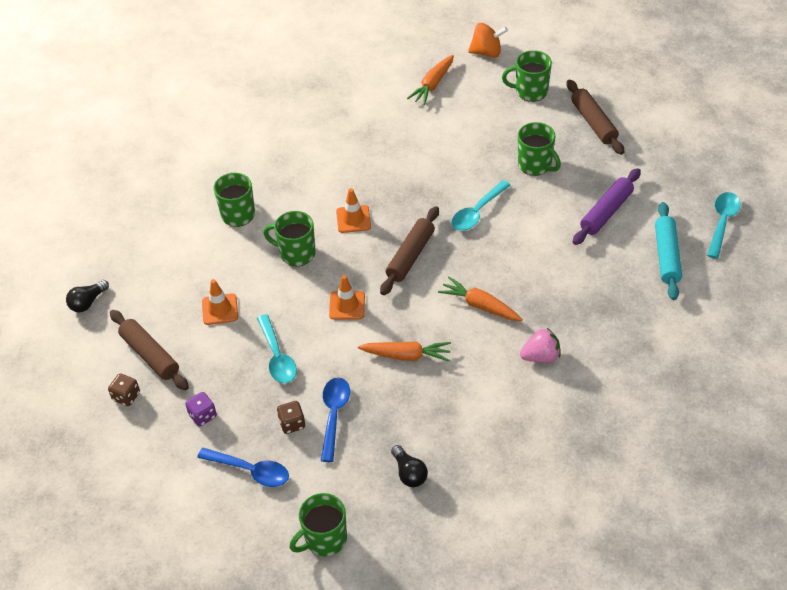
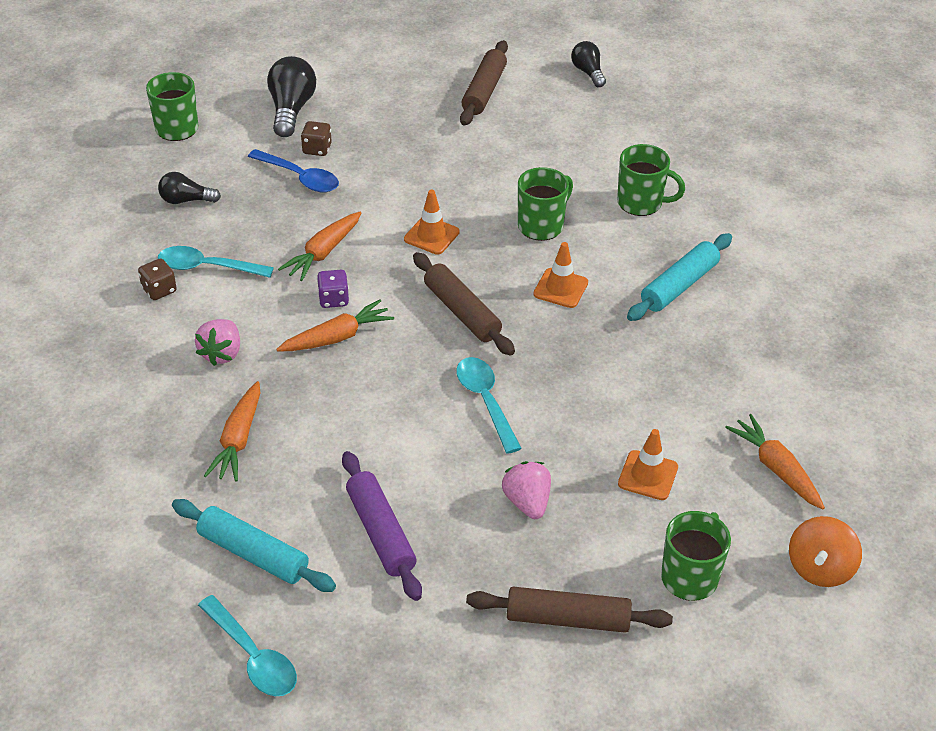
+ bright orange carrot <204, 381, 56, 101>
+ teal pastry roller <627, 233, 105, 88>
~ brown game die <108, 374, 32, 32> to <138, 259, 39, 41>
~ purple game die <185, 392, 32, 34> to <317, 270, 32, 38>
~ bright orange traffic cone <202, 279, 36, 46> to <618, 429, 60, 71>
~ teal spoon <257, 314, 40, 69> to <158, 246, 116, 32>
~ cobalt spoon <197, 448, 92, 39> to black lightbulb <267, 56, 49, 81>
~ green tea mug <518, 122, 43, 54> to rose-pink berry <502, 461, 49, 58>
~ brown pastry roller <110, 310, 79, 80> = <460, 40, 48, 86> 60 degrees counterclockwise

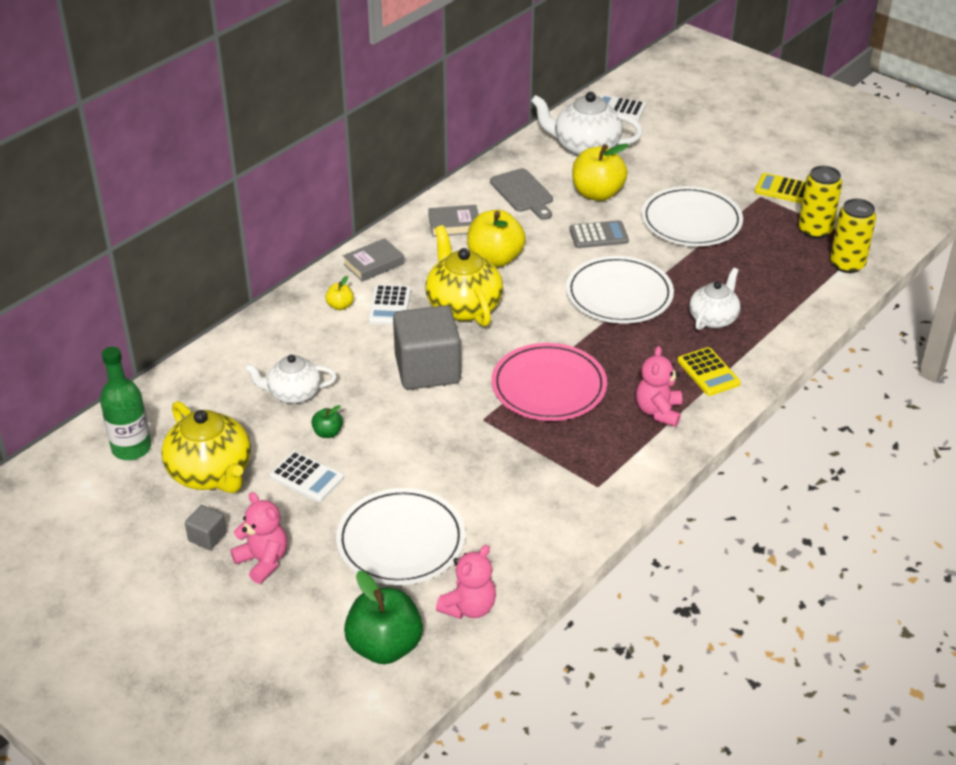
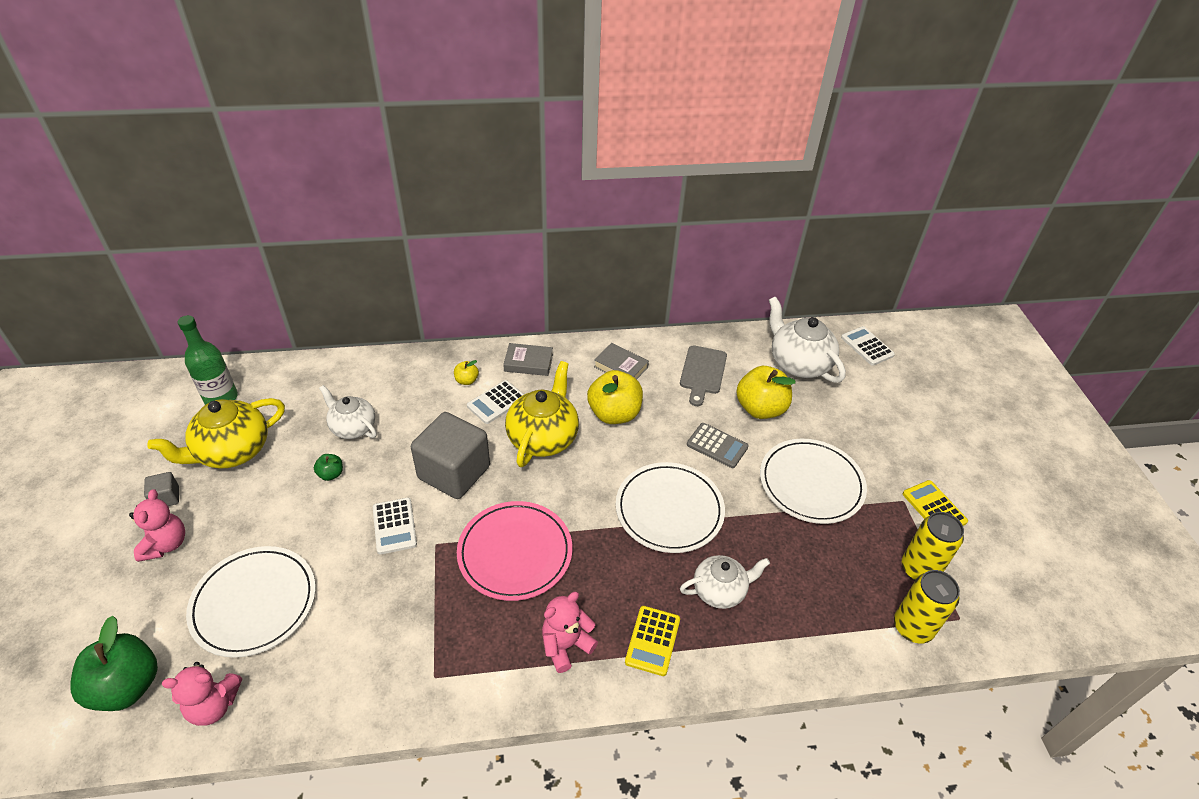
~ white calculator <269, 451, 75, 51> to <373, 498, 44, 57>
~ yellow china teapot <161, 401, 90, 92> = <147, 398, 138, 71> 45 degrees clockwise

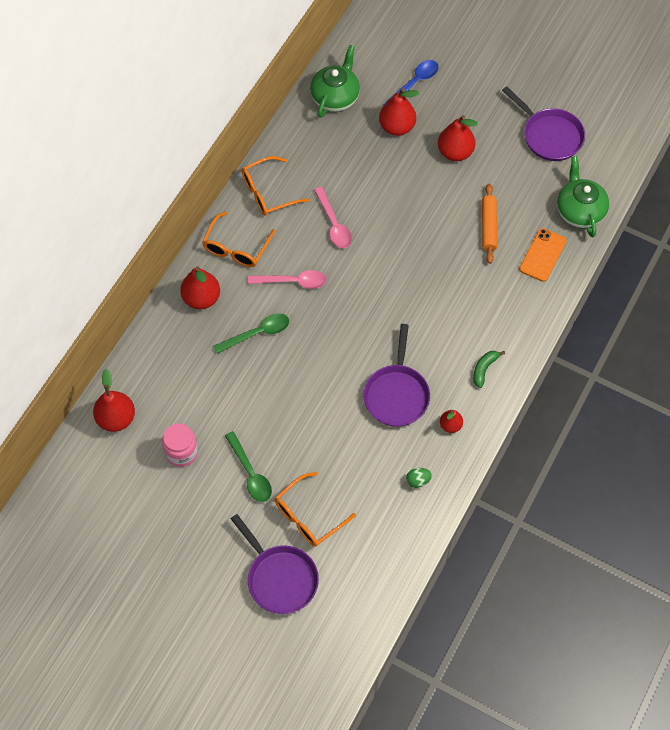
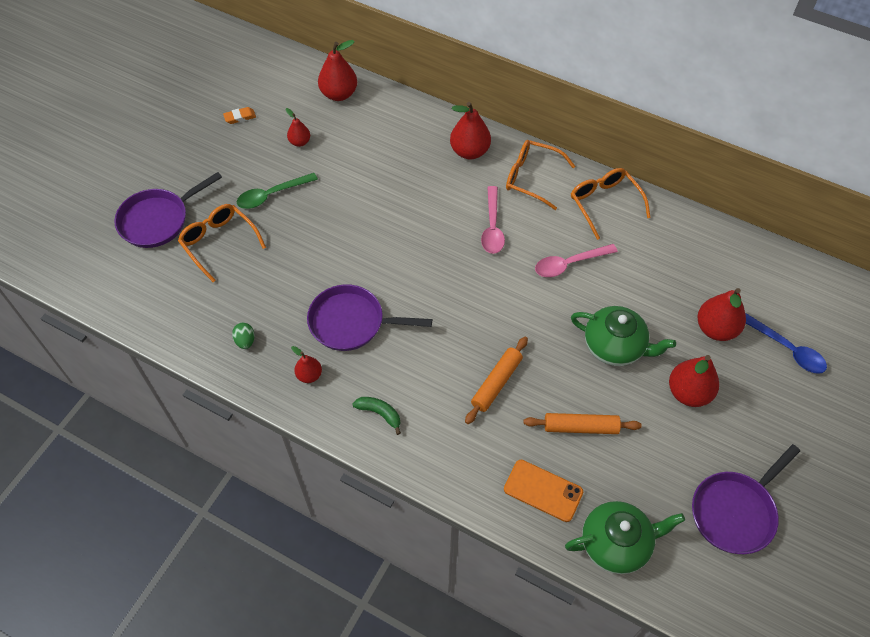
- green spoon <213, 313, 76, 41>
+ bright orange eraser <223, 107, 33, 17>
+ bright orange pastry roller <465, 337, 63, 87>
~ green china teapot <310, 45, 50, 73> to <571, 306, 105, 60>
~ rose-pink jar <162, 423, 36, 44> to scarlet toy pear <286, 108, 24, 39>

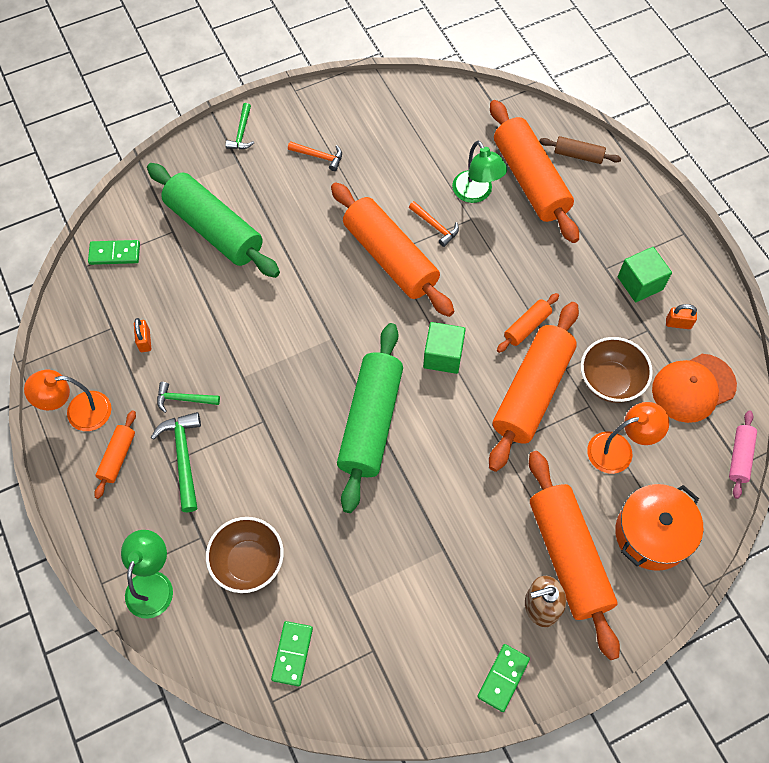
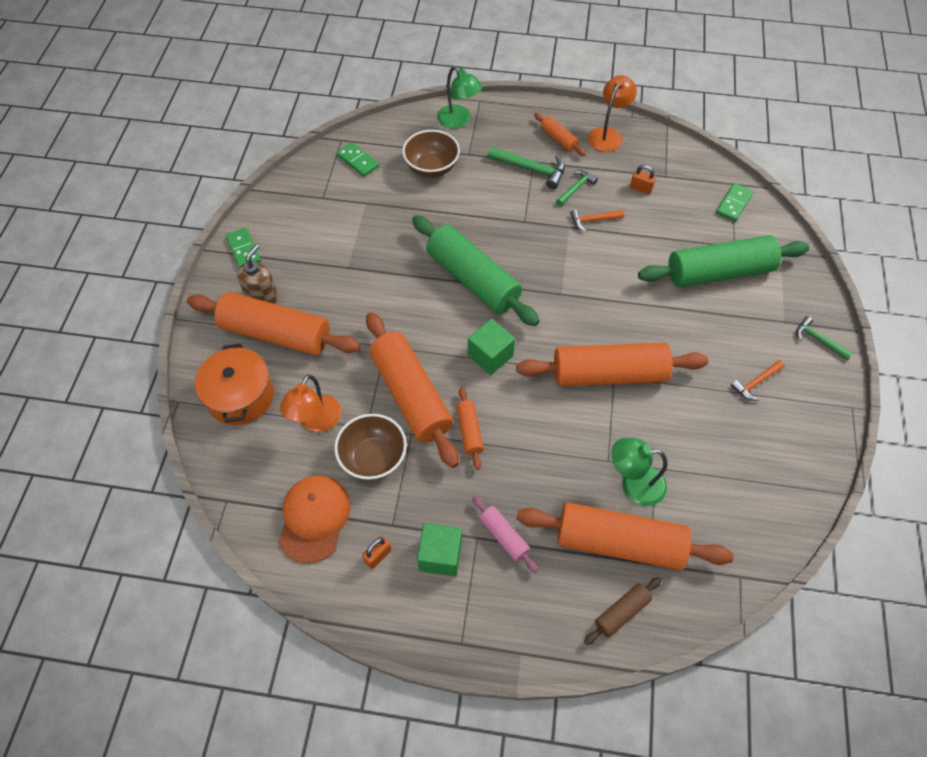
~ bright orange hammer <409, 201, 50, 46> to <570, 209, 54, 22>
~ rose-pink pastry roller <729, 411, 28, 88> to <472, 496, 66, 77>

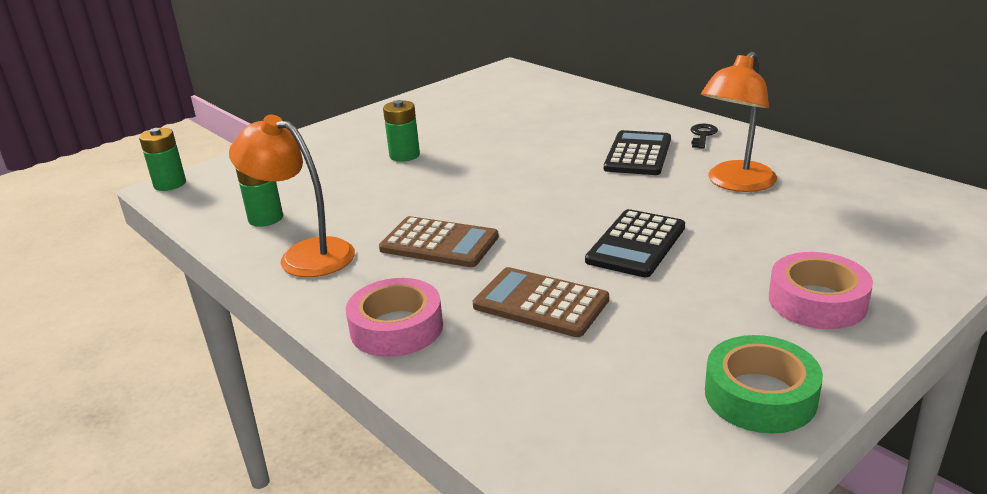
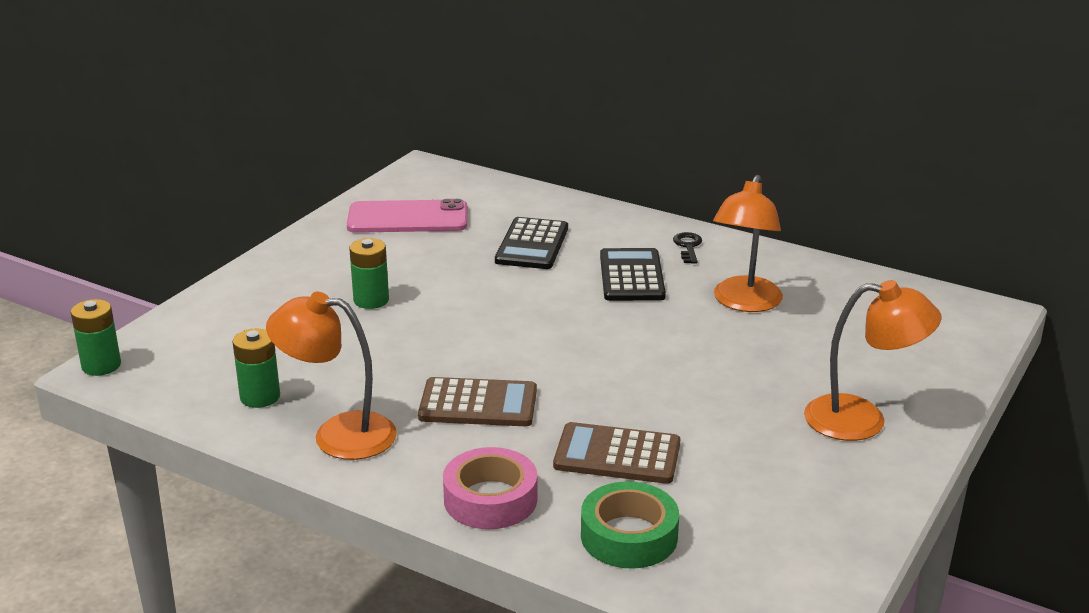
+ rose-pink mobile phone <347, 199, 120, 34>
~ black calculator <585, 209, 100, 68> to <495, 217, 73, 52>
~ green tape <705, 335, 118, 99> to <581, 481, 98, 88>
~ rose-pink tape <769, 252, 104, 77> to bright orange desk lamp <804, 280, 137, 161>

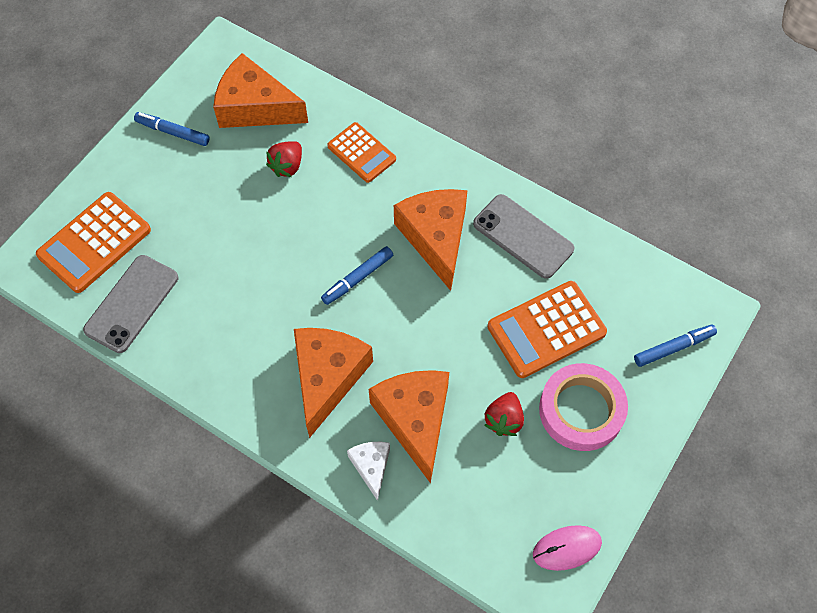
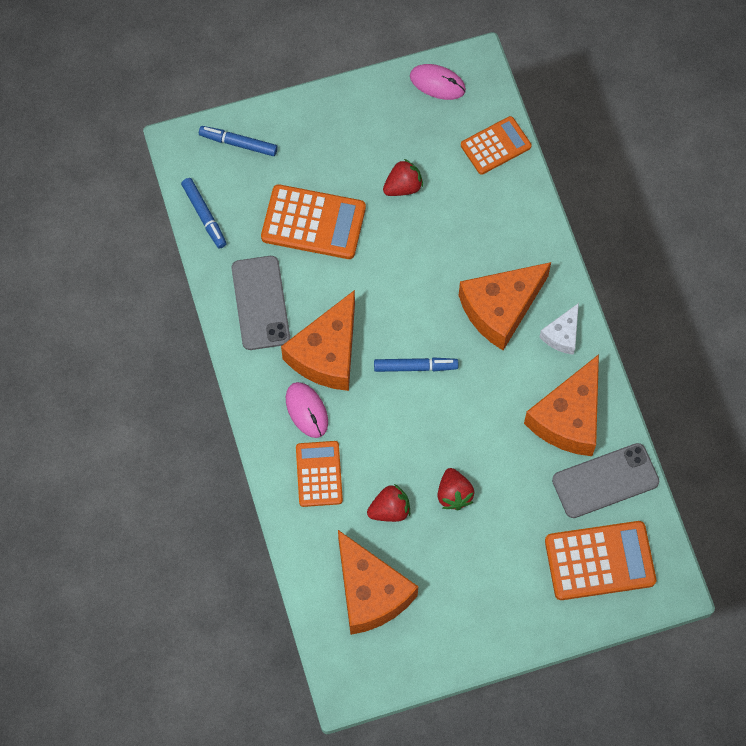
- rose-pink tape <539, 363, 89, 88>
+ rose-pink PC mouse <286, 382, 42, 56>
+ scarlet berry <437, 468, 37, 42>
+ bright orange calculator <461, 116, 71, 59>
~ cobalt marker <134, 112, 76, 34> to <181, 178, 46, 71>
~ white piece of cheese <347, 442, 43, 59> to <540, 303, 39, 52>
~ bright orange piece of cheese <369, 370, 80, 113> to <524, 354, 75, 102>

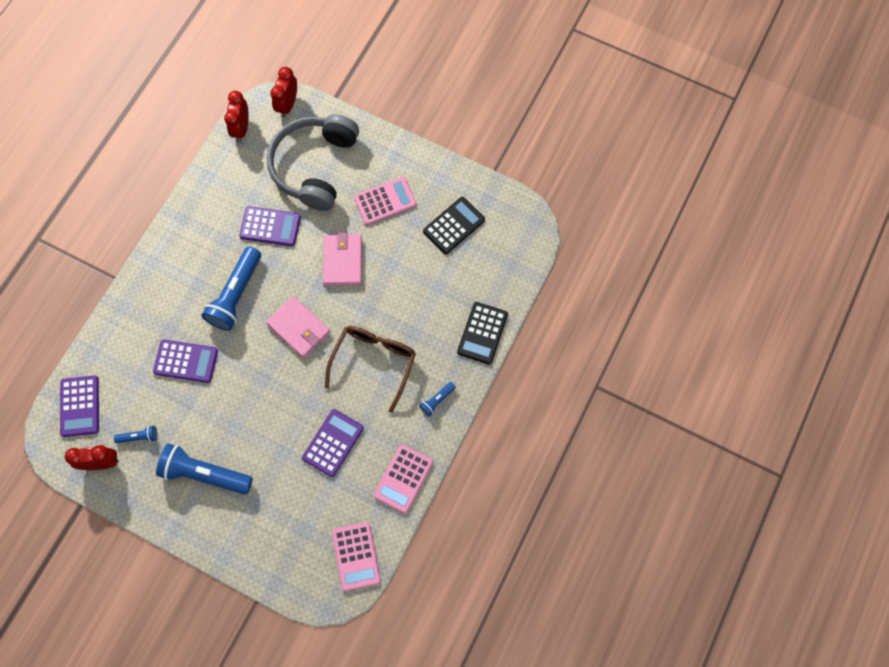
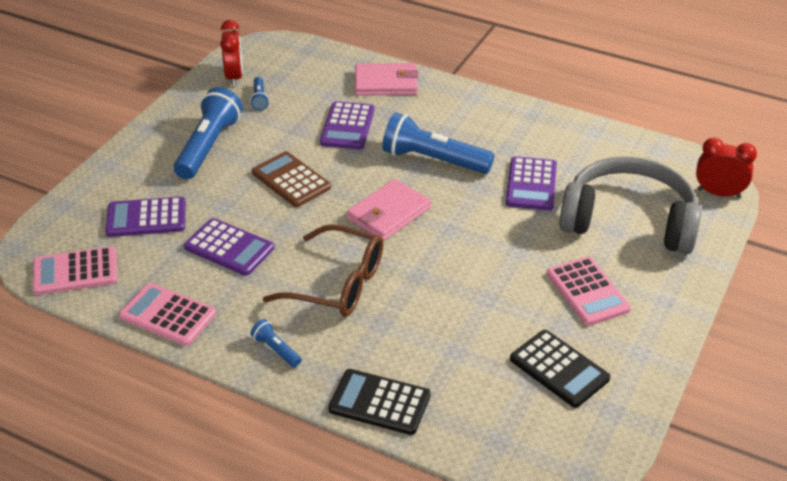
- scarlet alarm clock <224, 91, 25, 51>
+ brown calculator <252, 151, 79, 56>
~ purple calculator <60, 375, 39, 62> to <105, 197, 81, 40>
~ rose-pink card wallet <323, 232, 39, 54> to <355, 63, 64, 33>

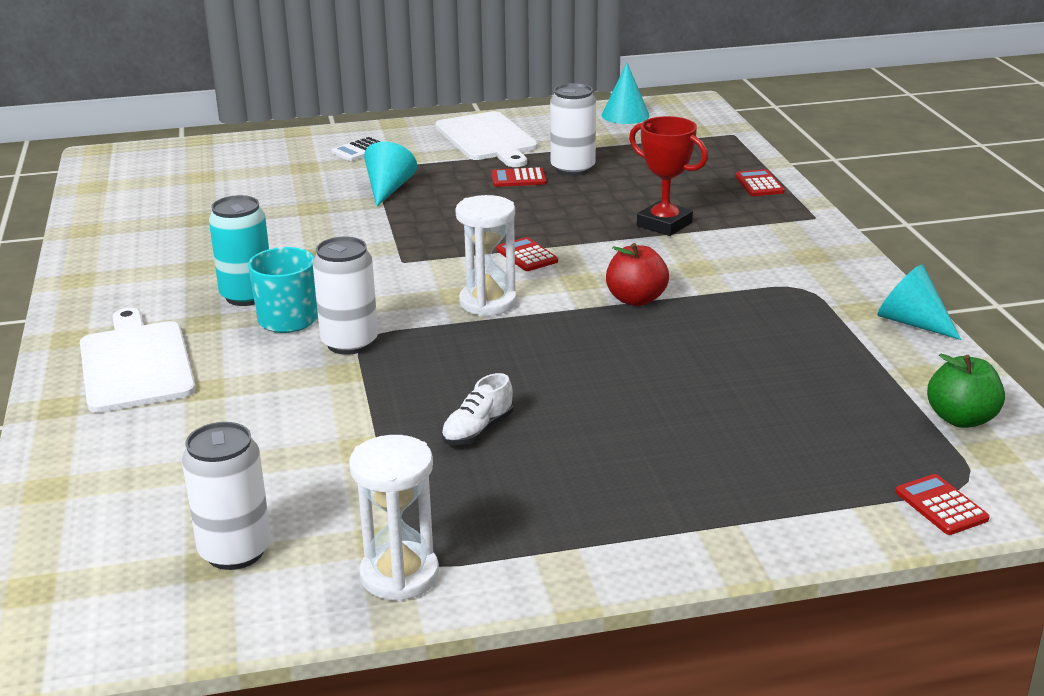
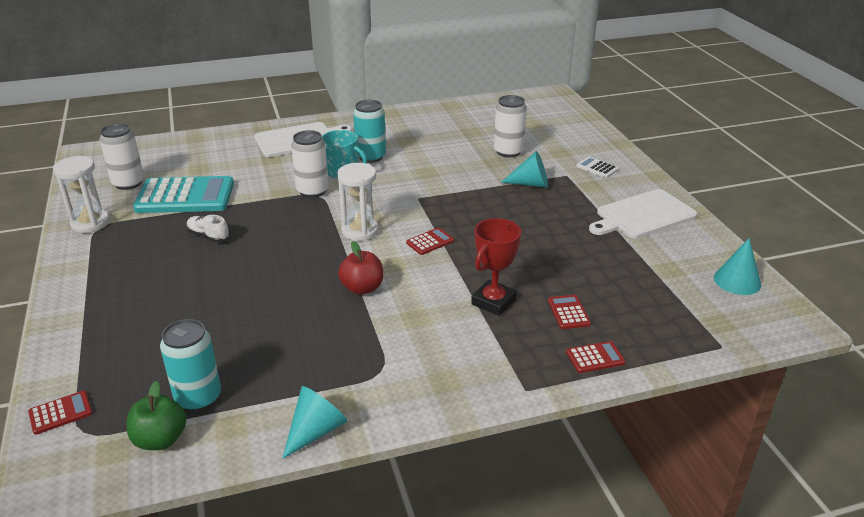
+ teal calculator <133, 176, 101, 37>
+ teal can <160, 319, 61, 92>
~ scarlet calculator <492, 167, 54, 20> to <548, 295, 43, 34>
~ white can <550, 83, 46, 93> to <494, 95, 33, 62>

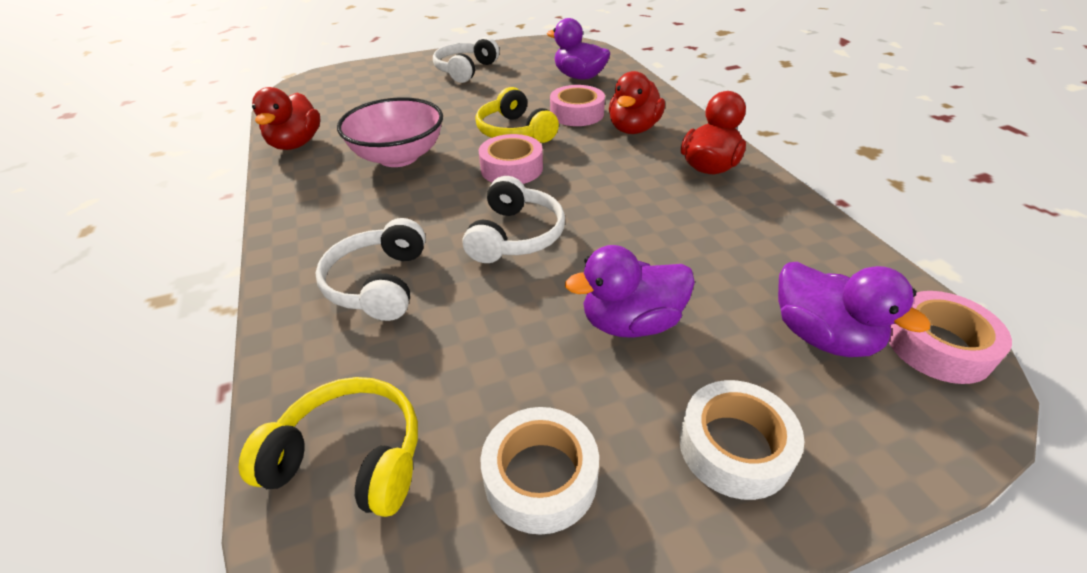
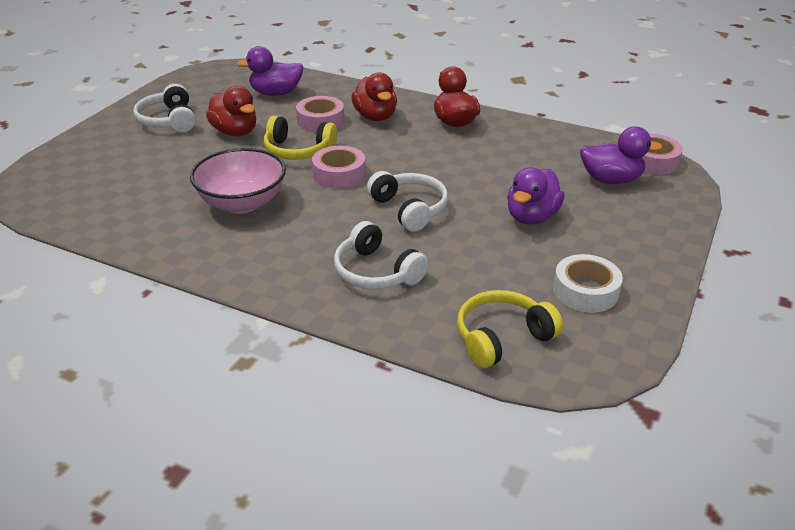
- white tape <679, 380, 125, 120>
~ scarlet duck <252, 87, 69, 63> to <206, 86, 50, 50>

